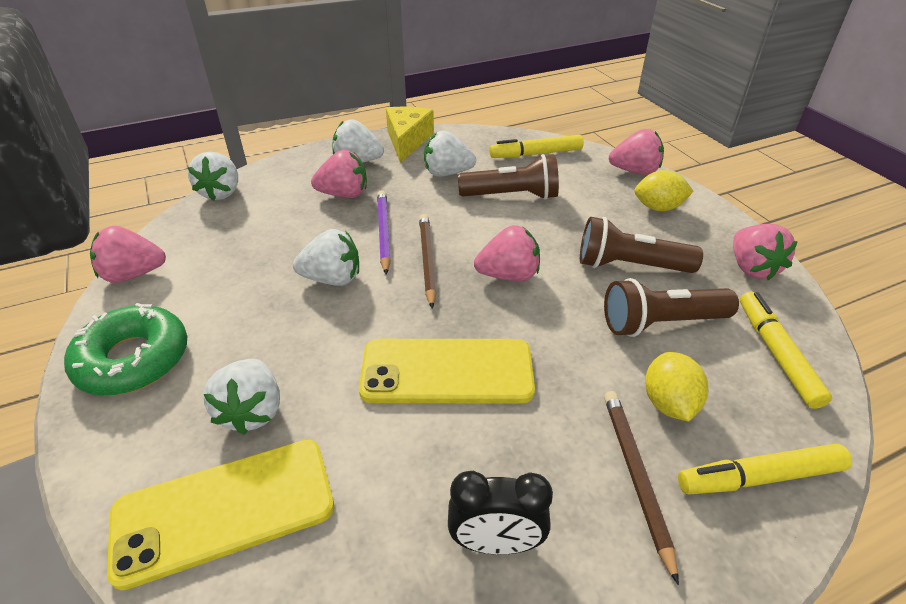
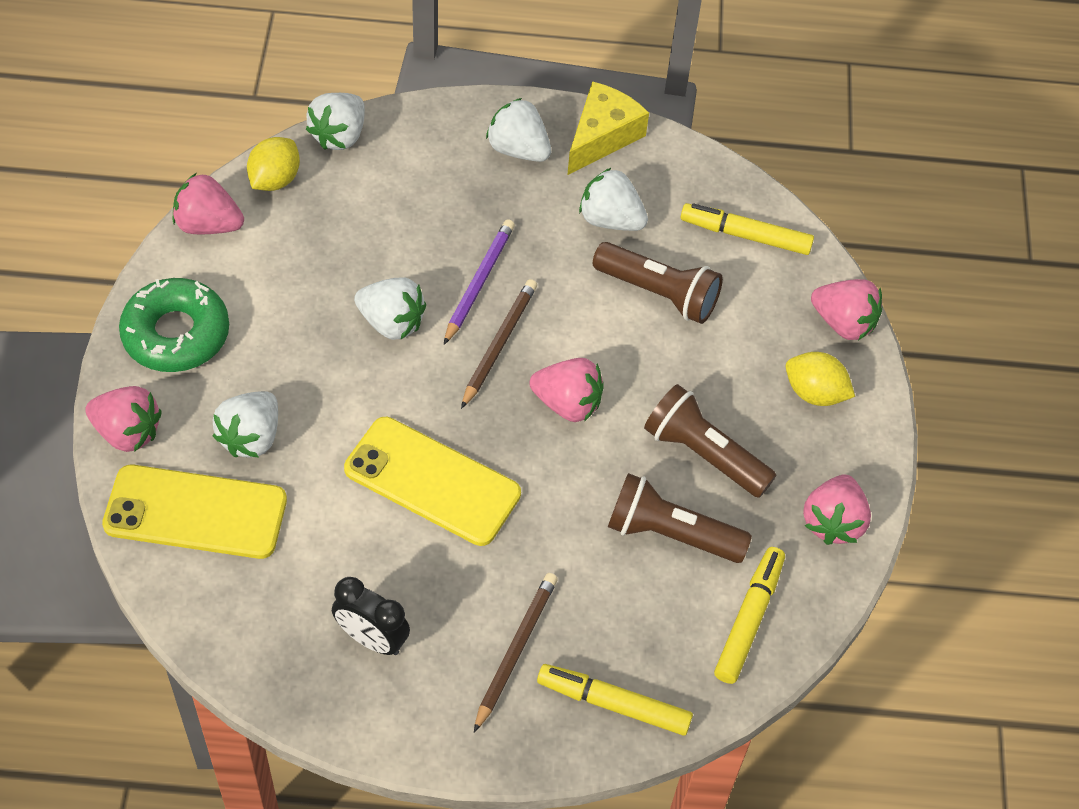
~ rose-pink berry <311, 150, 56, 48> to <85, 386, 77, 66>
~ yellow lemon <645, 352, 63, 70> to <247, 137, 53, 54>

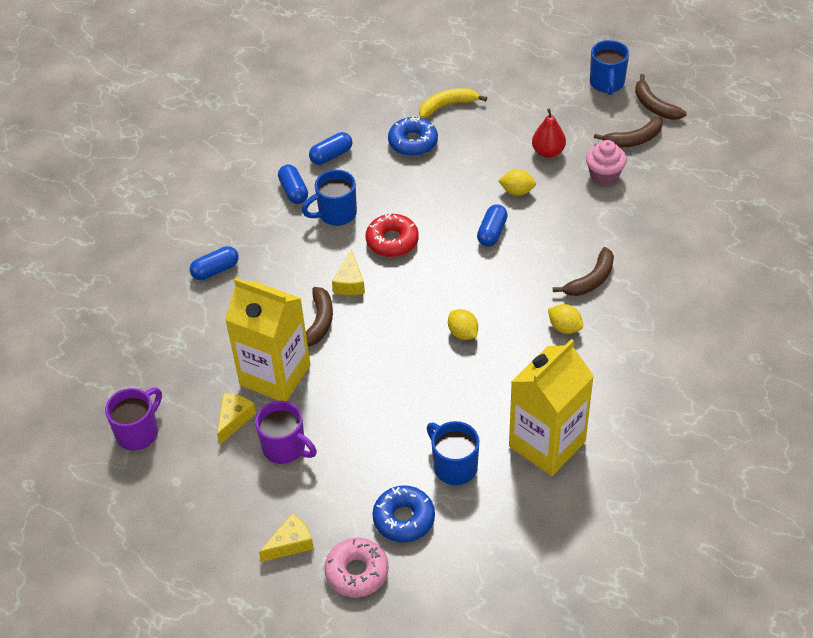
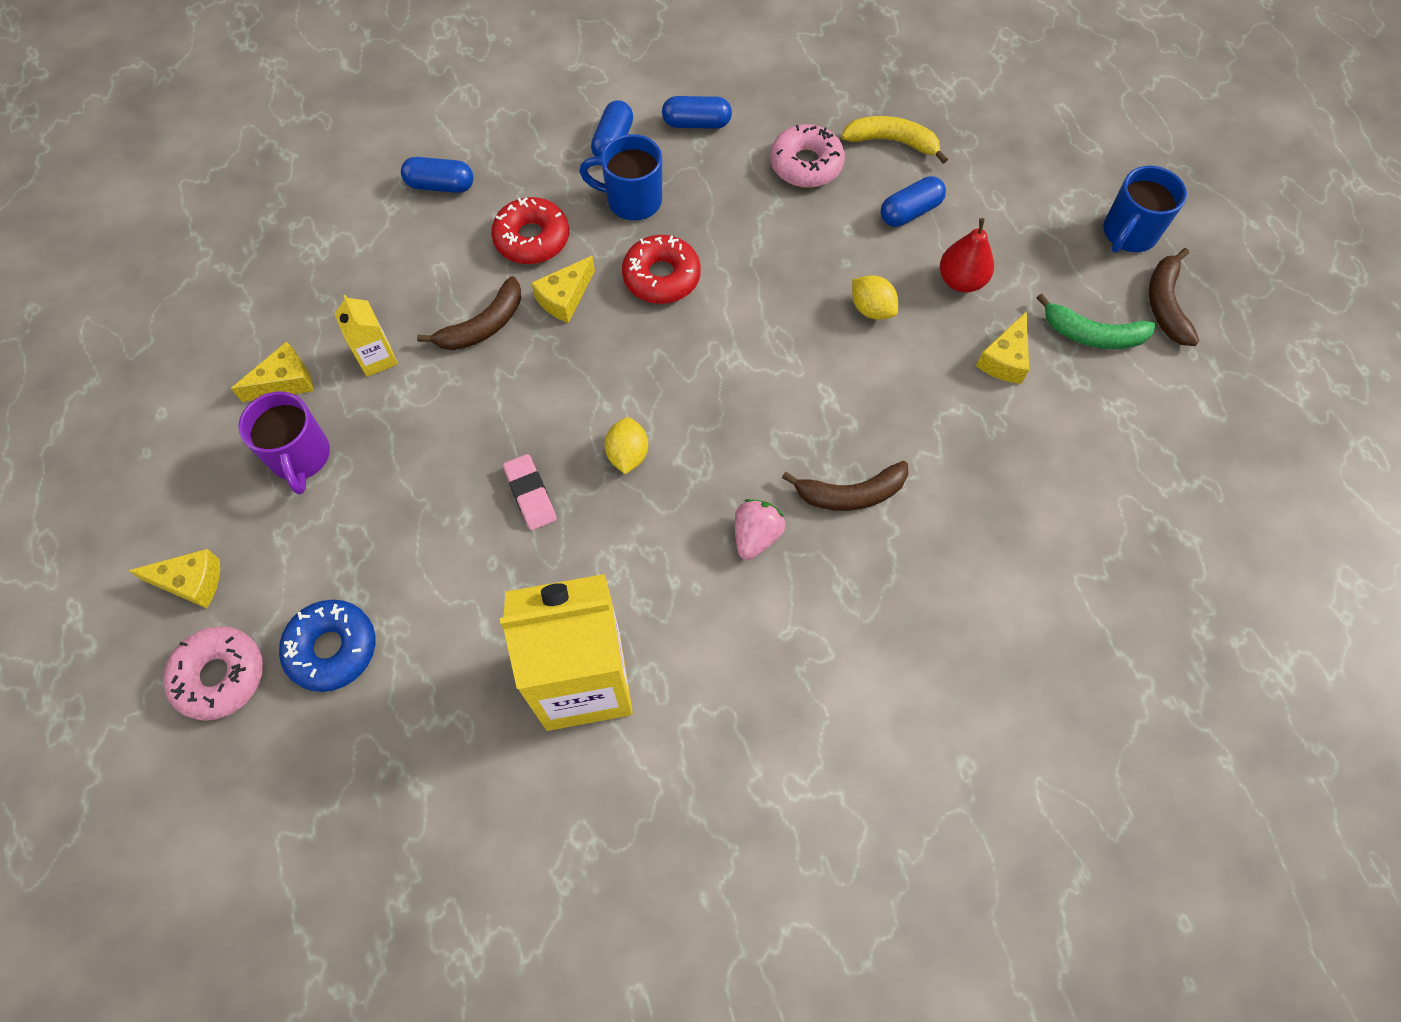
- purple tea mug <105, 388, 57, 62>
- cobalt tea mug <426, 421, 53, 64>
+ scarlet doughnut <491, 197, 78, 67>
+ rose-pink eraser <503, 454, 54, 76>
~ cobalt capsule <477, 204, 31, 43> to <881, 176, 65, 51>
~ yellow lemon <548, 304, 35, 30> to rose-pink berry <735, 499, 50, 61>
~ rose-pink cupcake <586, 140, 41, 45> to yellow piece of cheese <976, 311, 53, 73>
~ cobalt doughnut <388, 116, 50, 40> to rose-pink doughnut <770, 124, 75, 64>
~ brown banana fruit <594, 116, 69, 32> to green banana fruit <1037, 293, 119, 56>
~ yellow milk carton <225, 278, 86, 123> = <334, 295, 64, 82> x0.44

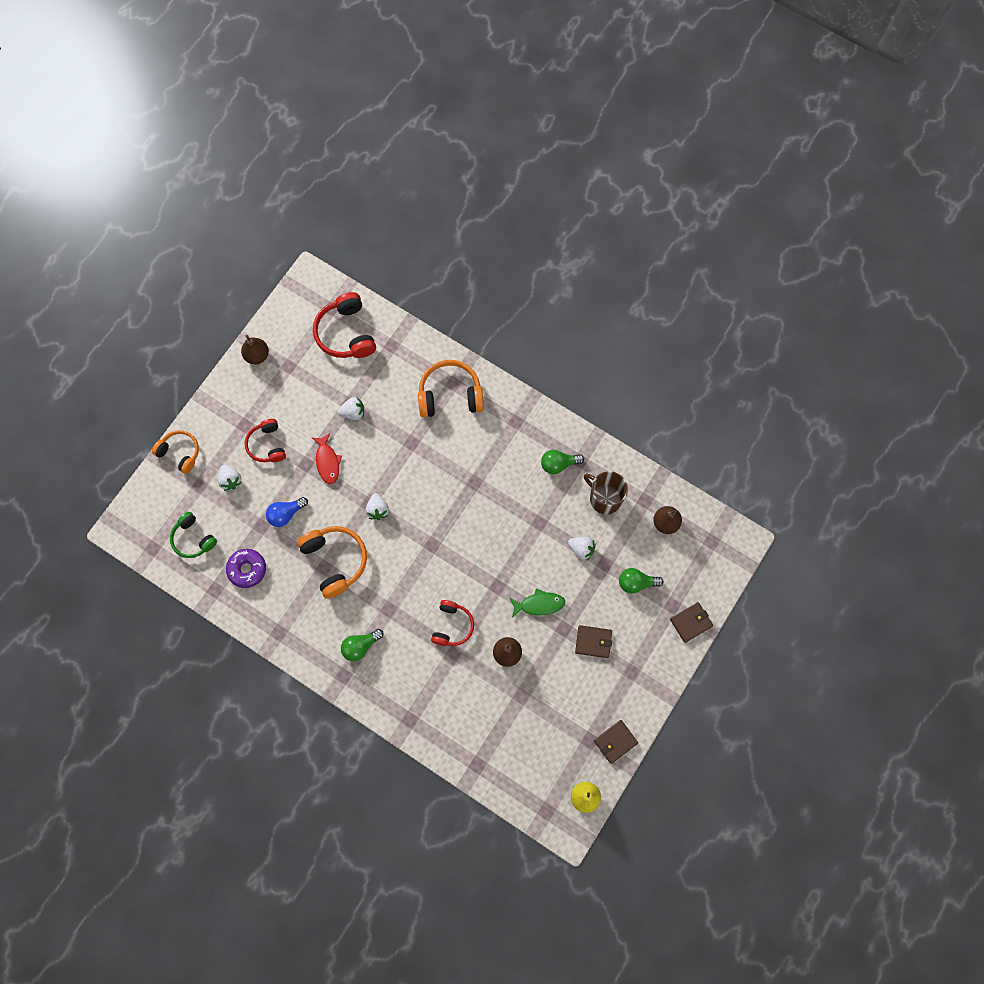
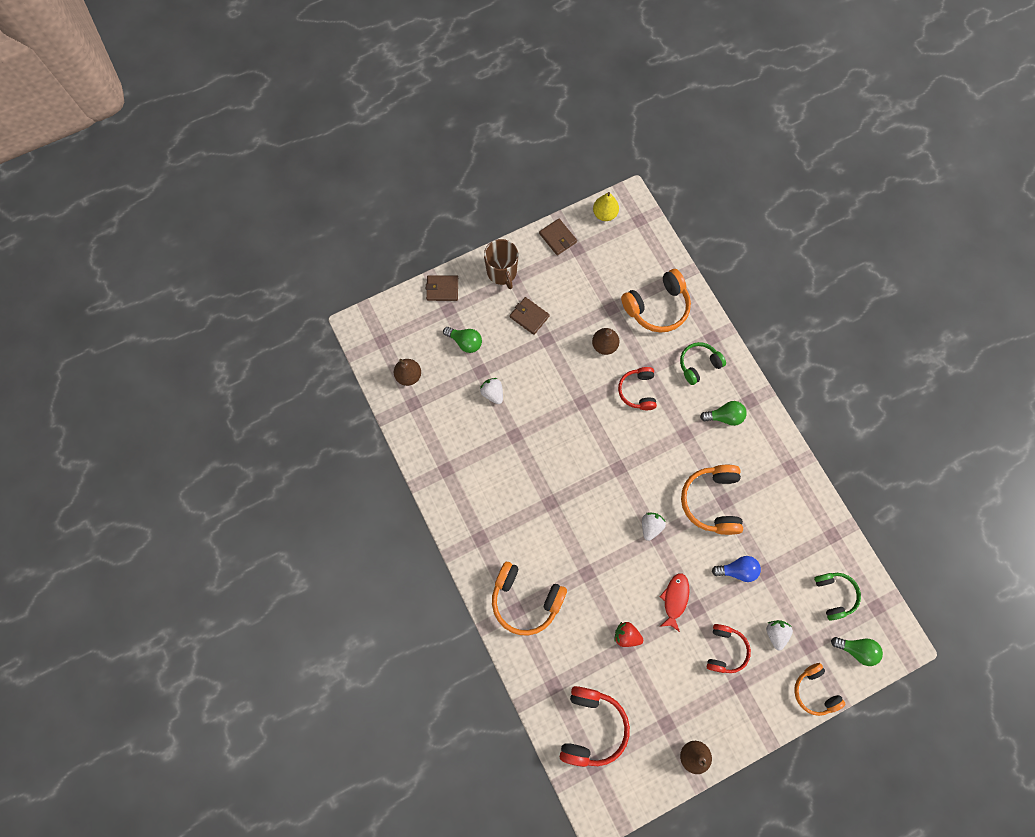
- purple doughnut <226, 549, 40, 39>
- green fish <510, 589, 56, 28>
+ bright orange over-ear headphones <621, 269, 70, 64>
+ green over-ear headphones <680, 342, 46, 43>
~ green lightbulb <541, 450, 43, 24> to <831, 637, 52, 29>
~ brown tea mug <584, 471, 44, 43> to <484, 239, 34, 50>
~ white berry <338, 397, 26, 23> to scarlet berry <614, 622, 29, 25>
~ scarlet over-ear headphones <431, 600, 43, 46> = <618, 367, 39, 43> 45 degrees counterclockwise
~ brown card wallet <594, 720, 44, 44> = <539, 219, 38, 36> 60 degrees clockwise

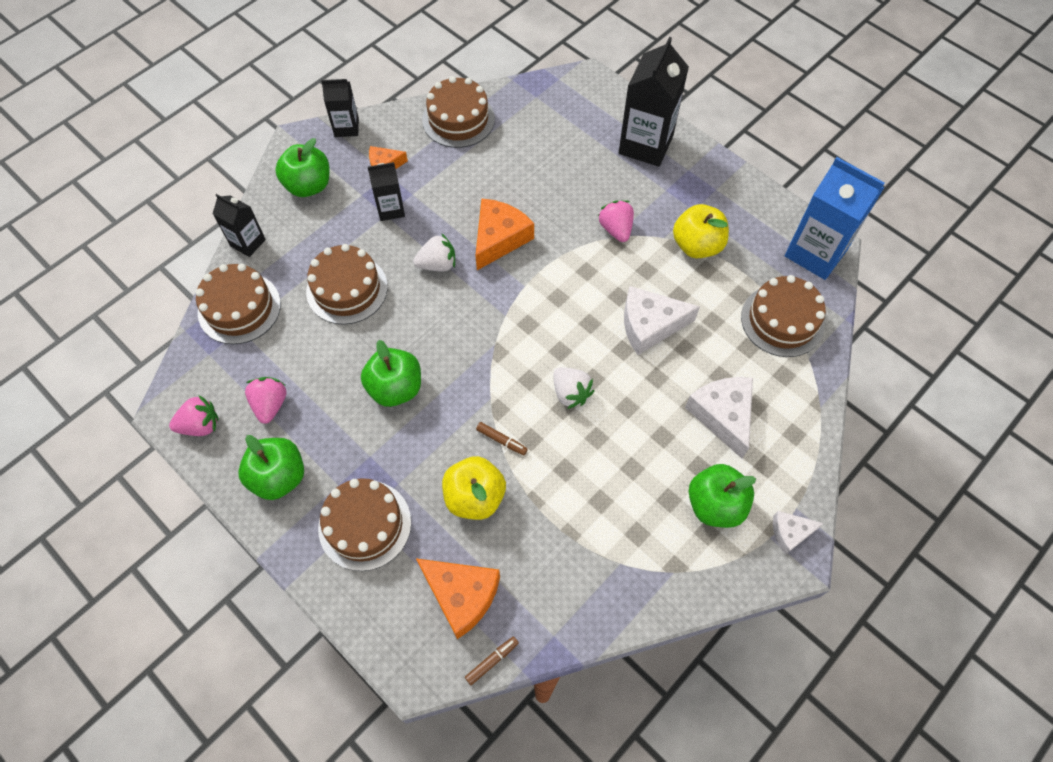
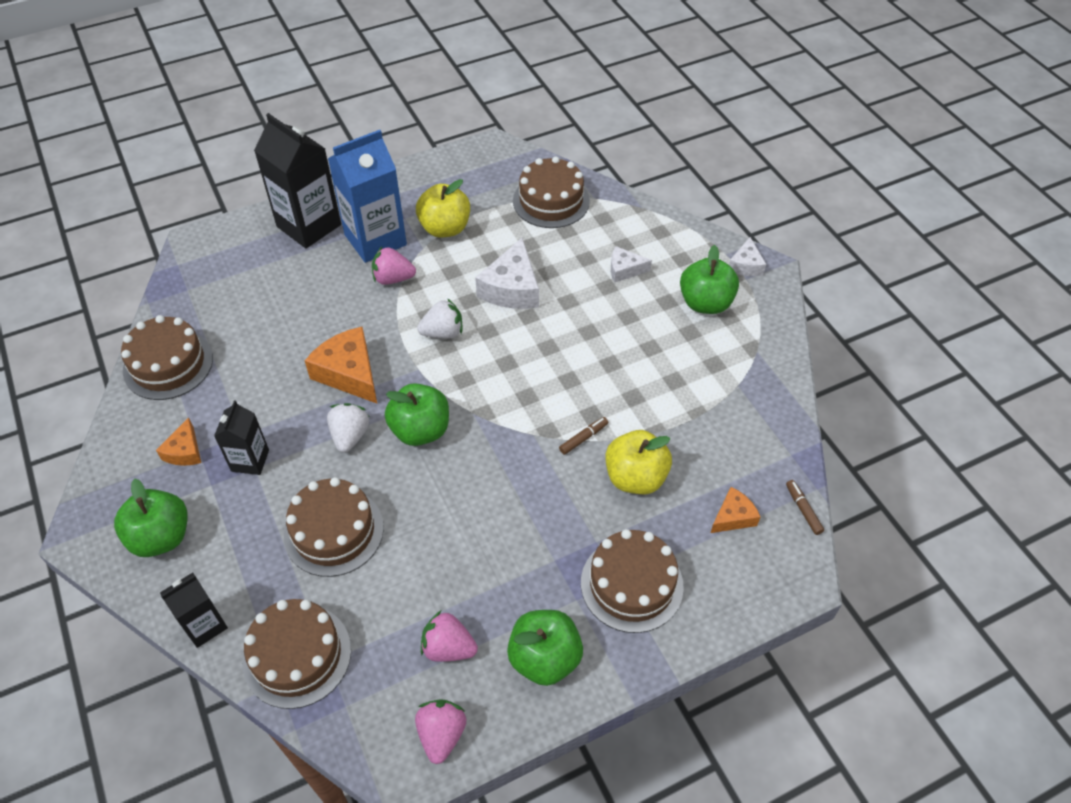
- black milk carton <321, 79, 38, 58>
~ green apple <361, 340, 60, 67> to <385, 383, 64, 63>
~ white berry <553, 367, 42, 42> to <417, 298, 45, 40>
~ cobalt milk carton <785, 157, 100, 123> to <328, 130, 79, 133>
~ bright orange piece of cheese <416, 558, 84, 81> = <711, 487, 49, 46> x0.57
~ white piece of cheese <685, 377, 68, 81> = <611, 246, 41, 37> x0.57

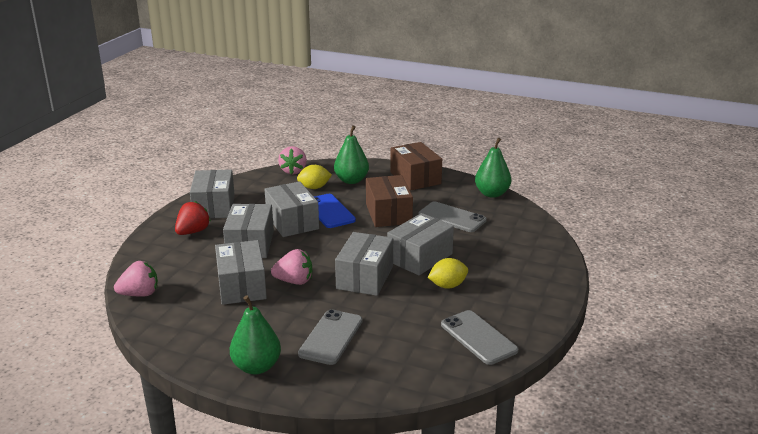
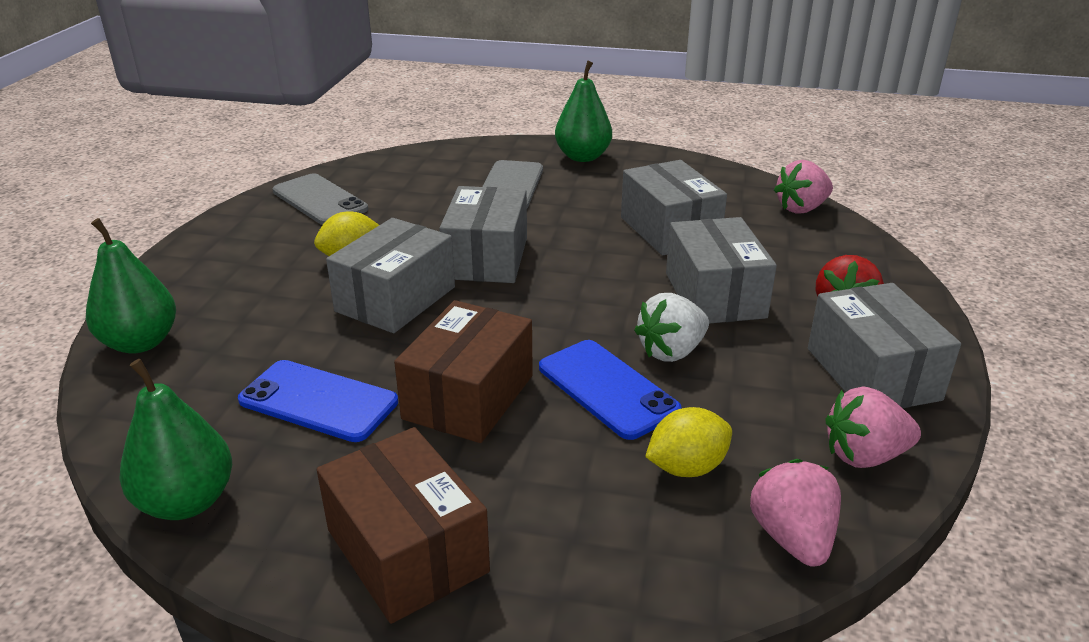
~ rose-pink berry <271, 249, 41, 36> to <825, 387, 96, 81>
~ green toy pear <334, 125, 35, 59> to <86, 218, 90, 136>
~ grey box <264, 181, 55, 56> to white berry <634, 293, 75, 69>
~ grey mobile phone <419, 201, 68, 31> to cobalt mobile phone <238, 360, 160, 82>
~ brown box <366, 175, 47, 52> = <394, 300, 139, 143> 45 degrees clockwise

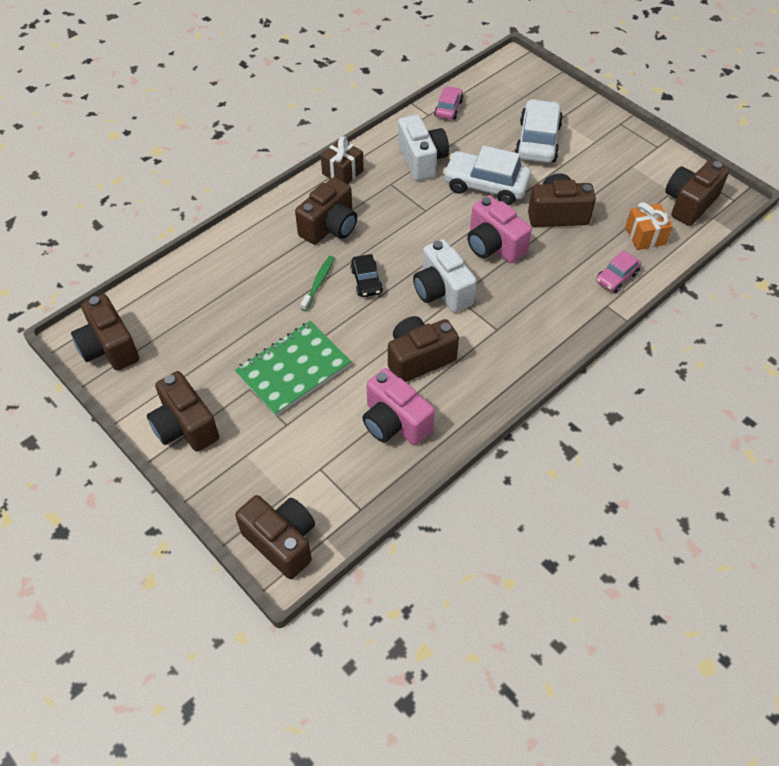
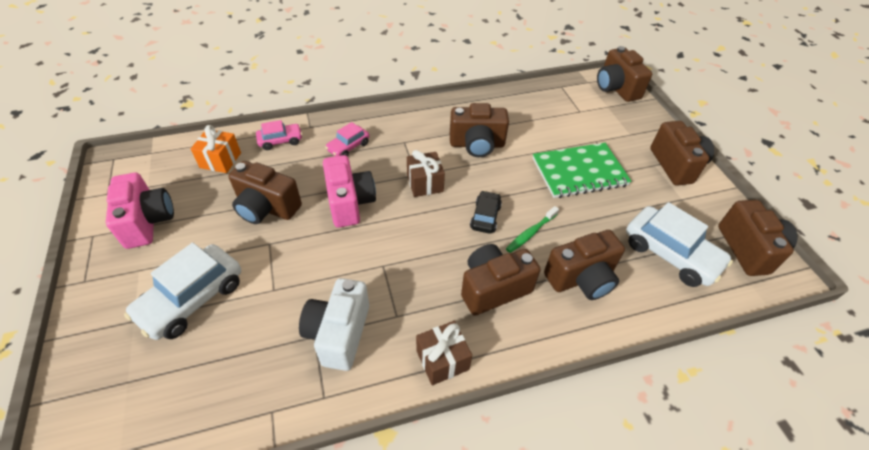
~ rose-pink camera <363, 368, 72, 77> to <106, 172, 68, 77>
~ rose-pink automobile <434, 86, 29, 34> to <325, 122, 44, 35>
~ white automobile <443, 146, 88, 59> to <626, 202, 107, 85>
~ brown camera <665, 160, 64, 66> to <544, 230, 81, 70>
~ white camera <413, 239, 64, 74> to brown wrapped gift <407, 150, 38, 47>

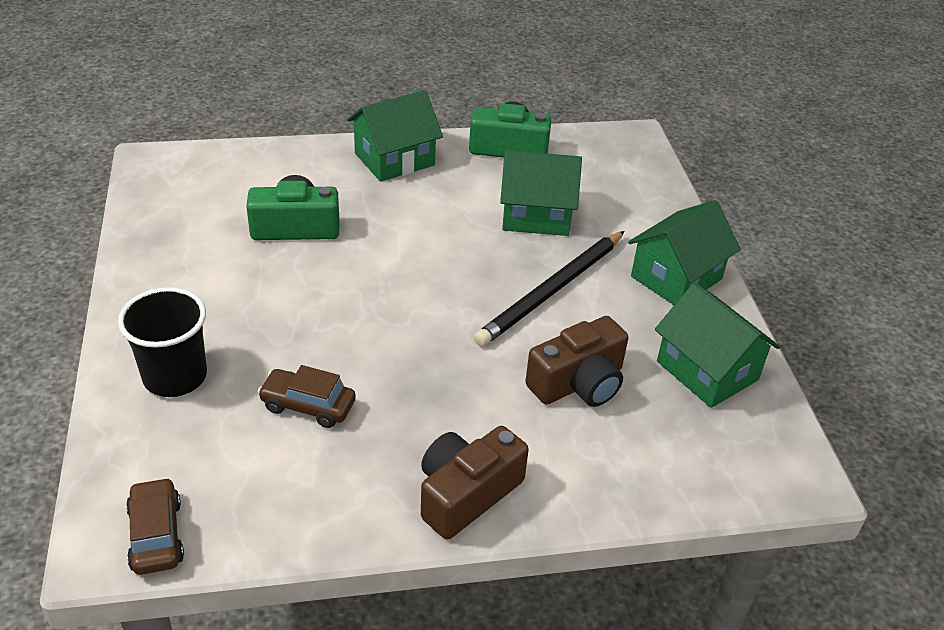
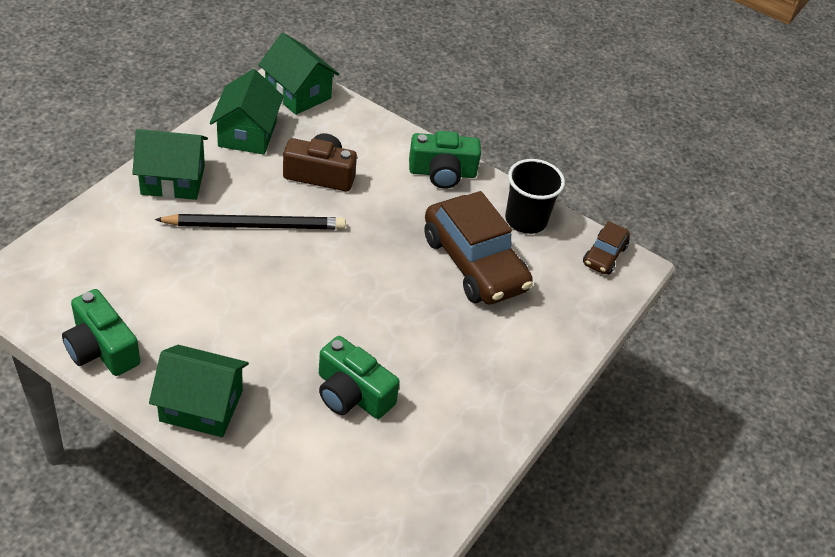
~ black cup <118, 287, 89, 110> to <505, 159, 60, 75>
~ green house <500, 150, 82, 86> to <258, 33, 81, 82>
~ brown camera <421, 426, 108, 113> to green camera <409, 131, 72, 58>
~ brown automobile <258, 365, 98, 63> = <424, 191, 109, 114> x2.03

